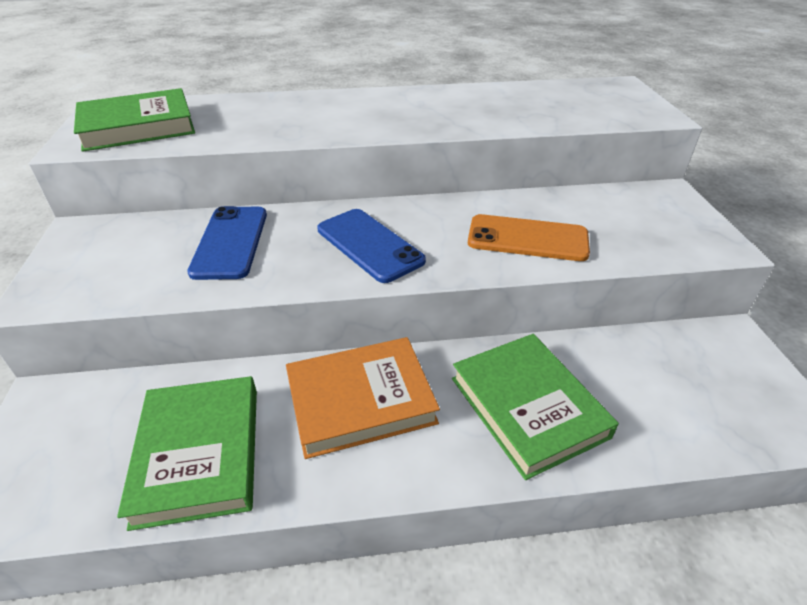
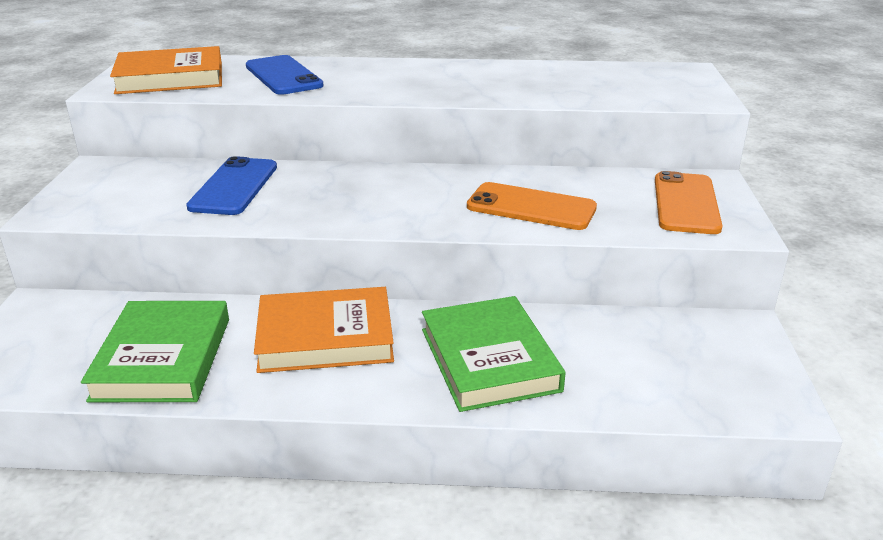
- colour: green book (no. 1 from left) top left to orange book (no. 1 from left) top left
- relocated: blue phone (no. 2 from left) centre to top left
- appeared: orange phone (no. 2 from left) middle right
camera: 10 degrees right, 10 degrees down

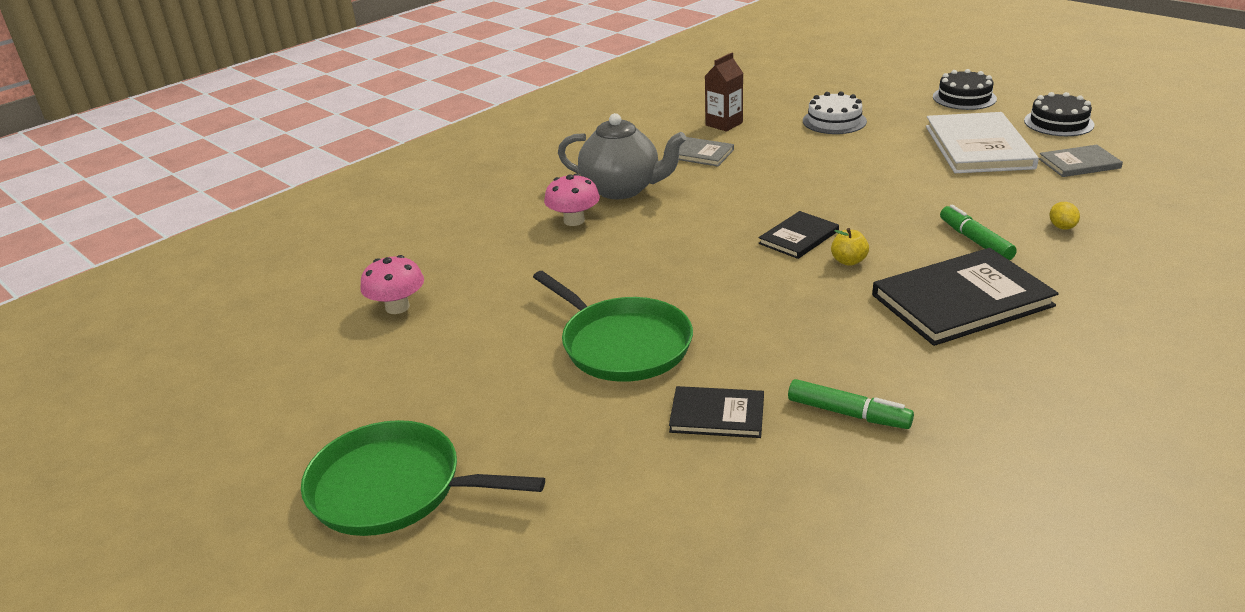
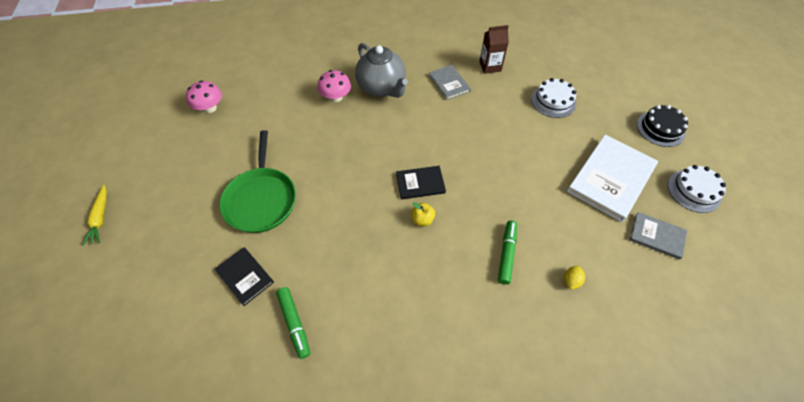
- exchanged: green pan (no. 1 from left) bottom centre to yellow carrot middle left
- missing: black book (no. 3 from left) middle right
- colour: black cake (no. 2 from left) top right to white cake (no. 2 from left) middle right
camera: 35 degrees right, 25 degrees up

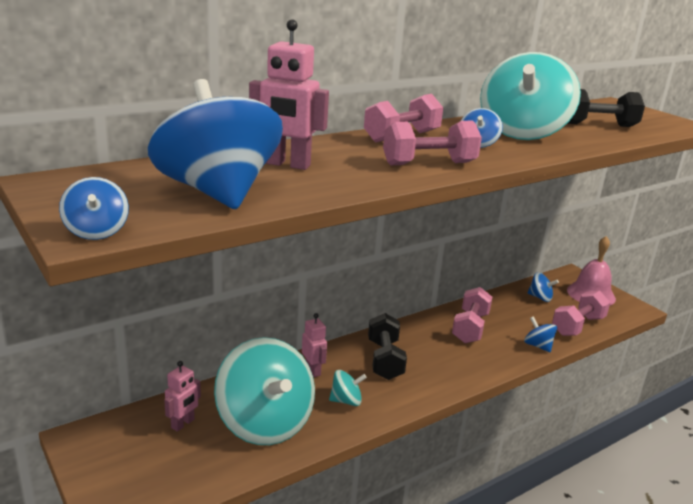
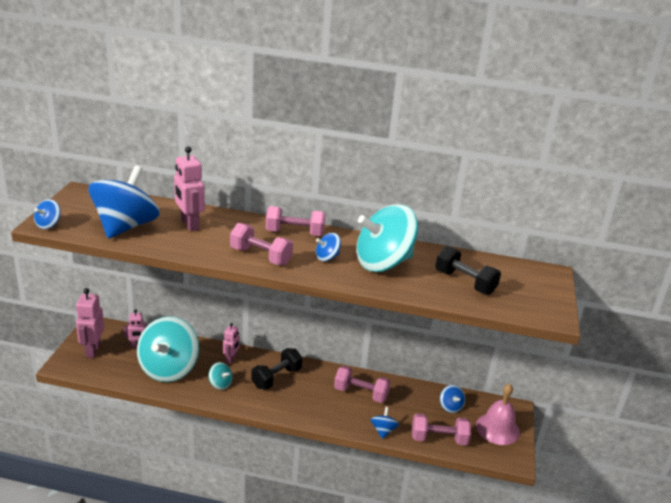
- spun: pink dumbbell (no. 3 from left) middle right = bottom centre 45 degrees clockwise
- appeared: pink robot (no. 1 from left) middle left
camera: 45 degrees right, 5 degrees up

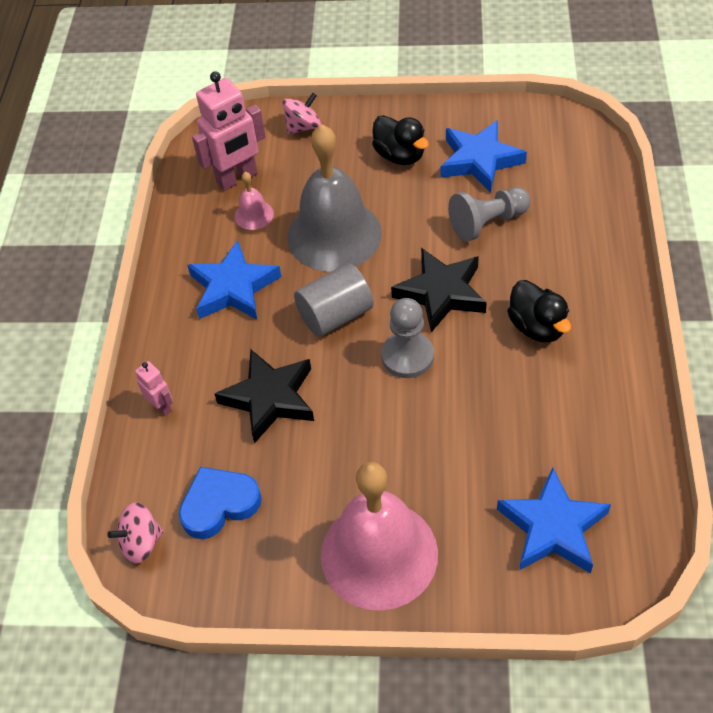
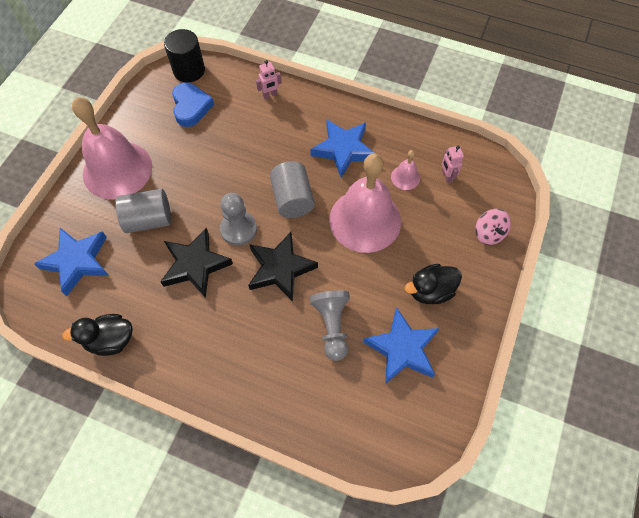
- exchanged: pink spinning top (no. 1 from left) bottom left to black cylinder top left
- size: pink robot (no. 2 from left) top left = top right x0.49
- relocated: black star (no. 1 from left) centre to middle left
- colour: grey bell top centre to pink bell (no. 2 from left) centre
- relocated: black duck (no. 2 from left in the first image) middle right to black duck (no. 1 from left) middle left
- appeared: grey cylinder (no. 1 from left) middle left
camera: 105 degrees right, 10 degrees up

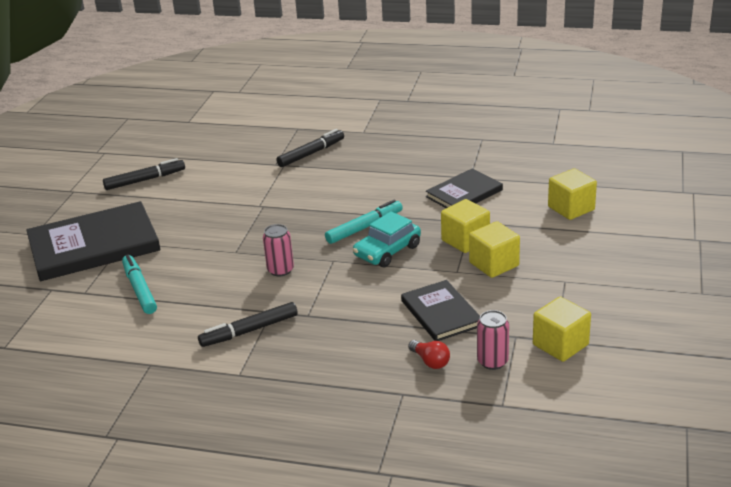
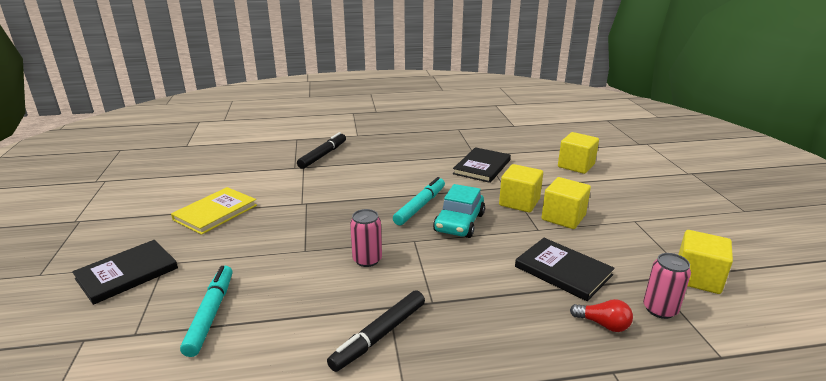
- size: black book (no. 1 from left) middle left = bottom left x0.57
- missing: black marker (no. 1 from left) middle left
- spun: turquoise marker (no. 1 from left) middle left = bottom left 45 degrees clockwise
- appeared: yellow book middle left
camera: 25 degrees left, 5 degrees down

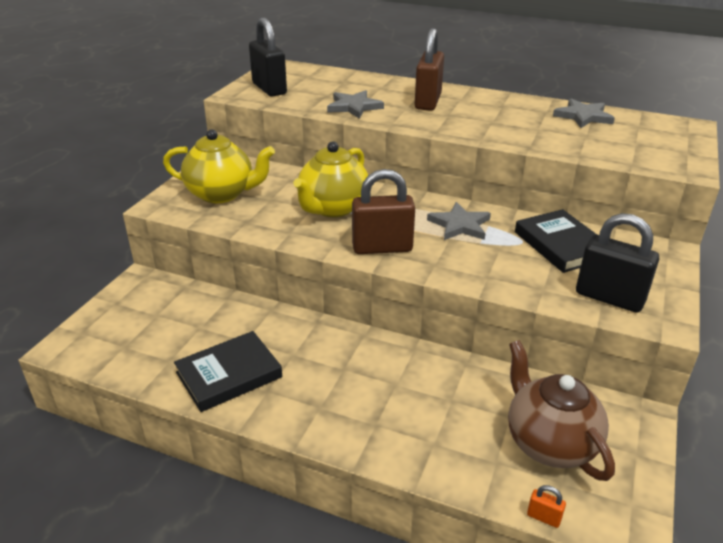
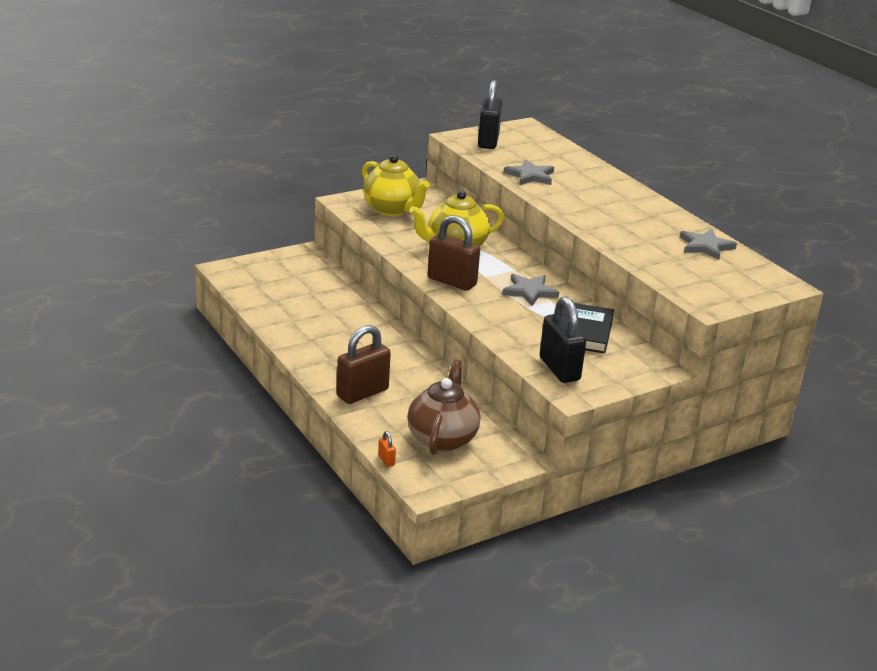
- missing: black book (no. 1 from left) bottom left
- relocated: brown padlock (no. 2 from left in the first image) top centre to brown padlock (no. 1 from left) centre
camera: 35 degrees right, 5 degrees down

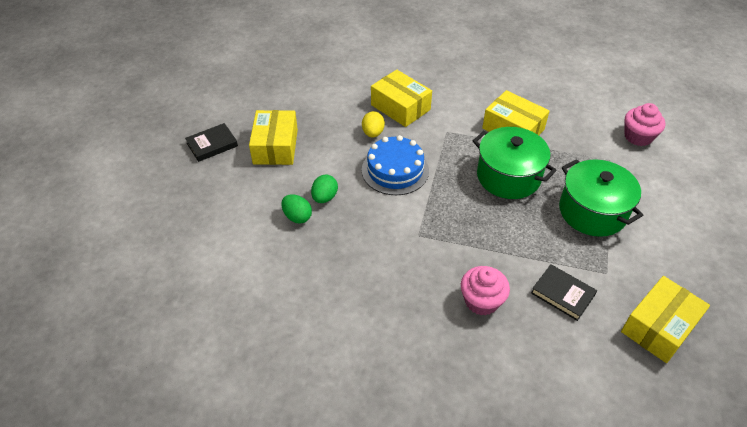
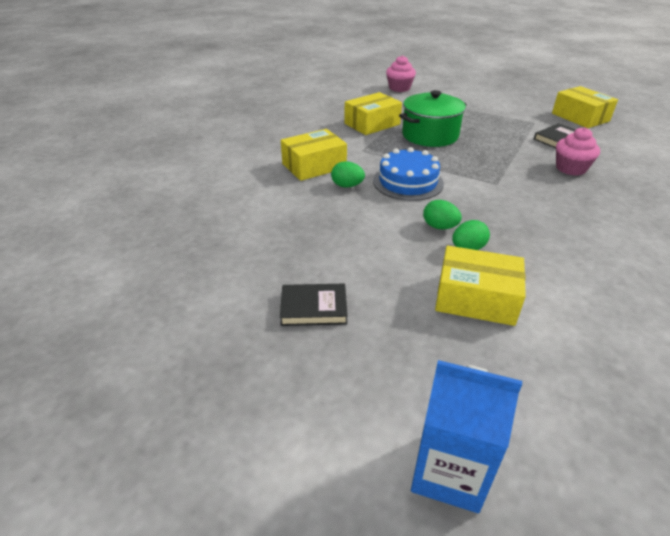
- spun: black book (no. 1 from left) top left = centre 75 degrees counterclockwise
- relocated: yellow box (no. 1 from left in the first image) top centre to yellow box (no. 3 from left) middle right
- colour: yellow egg top centre to green egg (no. 1 from left) top centre
- missing: green pot (no. 2 from left) middle right
- appeared: blue carton bottom right
camera: 75 degrees left, 10 degrees down

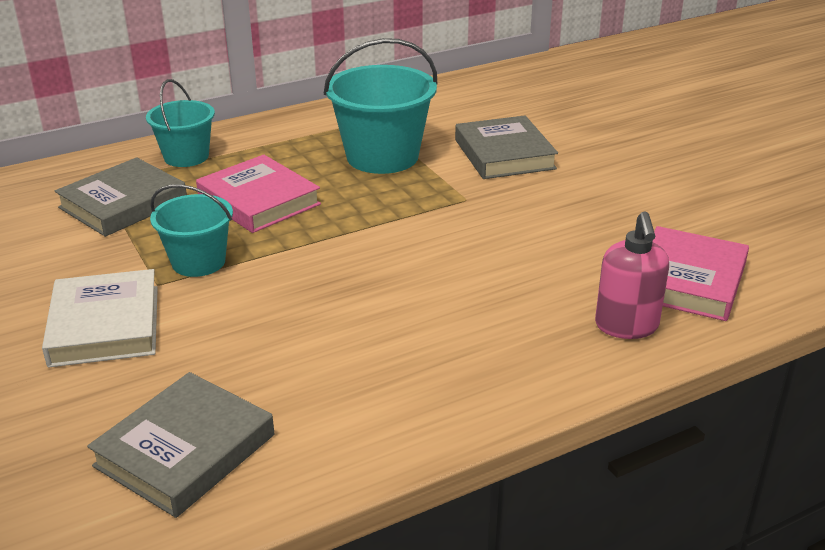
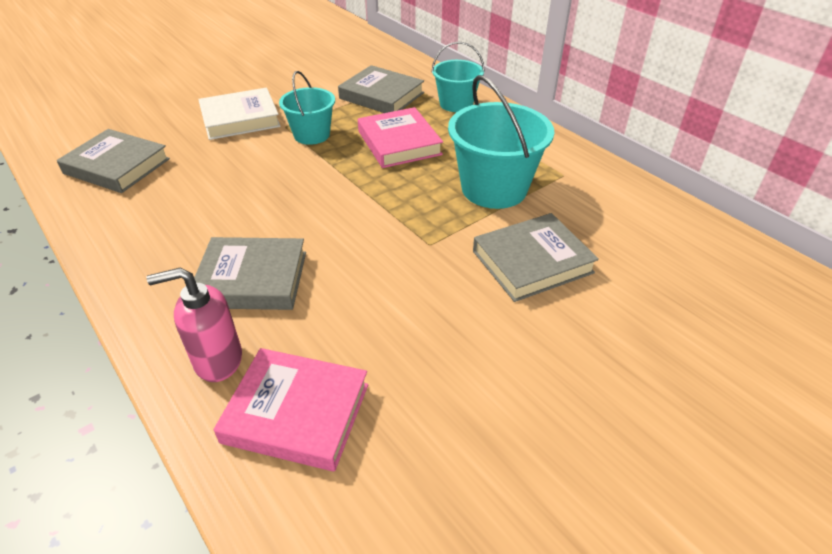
- spun: pink book (no. 1 from left in the first image) middle left = top centre 60 degrees counterclockwise
- appeared: grey book (no. 2 from left) middle left
camera: 80 degrees right, 10 degrees up

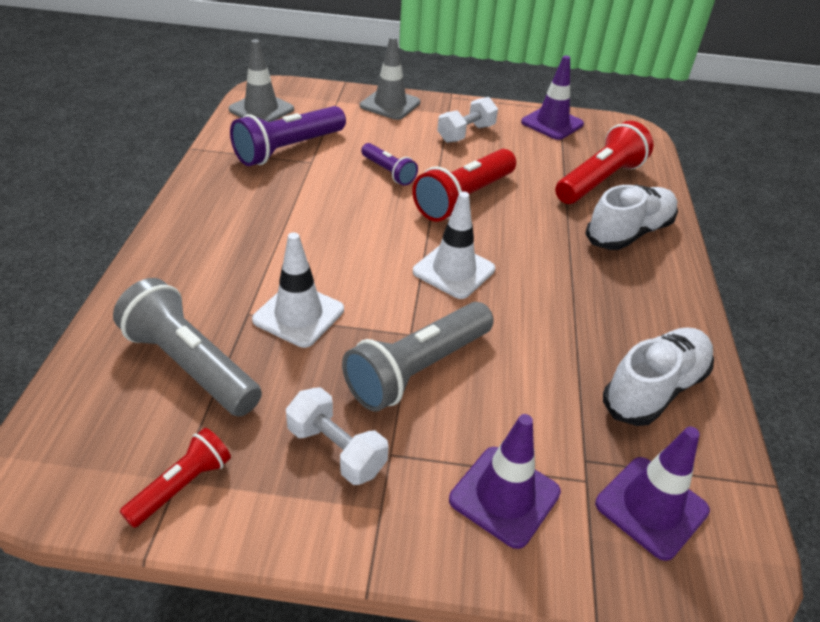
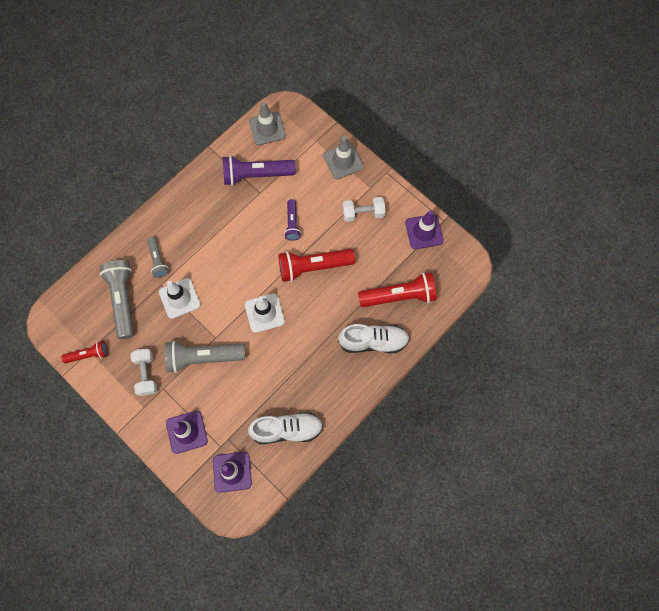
- appeared: grey flashlight (no. 2 from left) middle left
camera: 40 degrees right, 30 degrees up

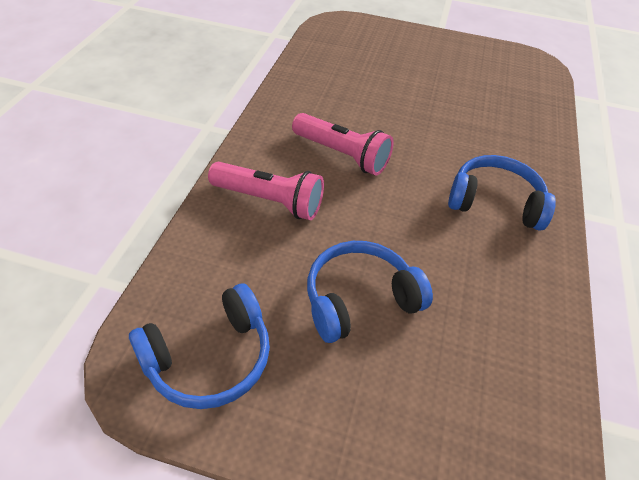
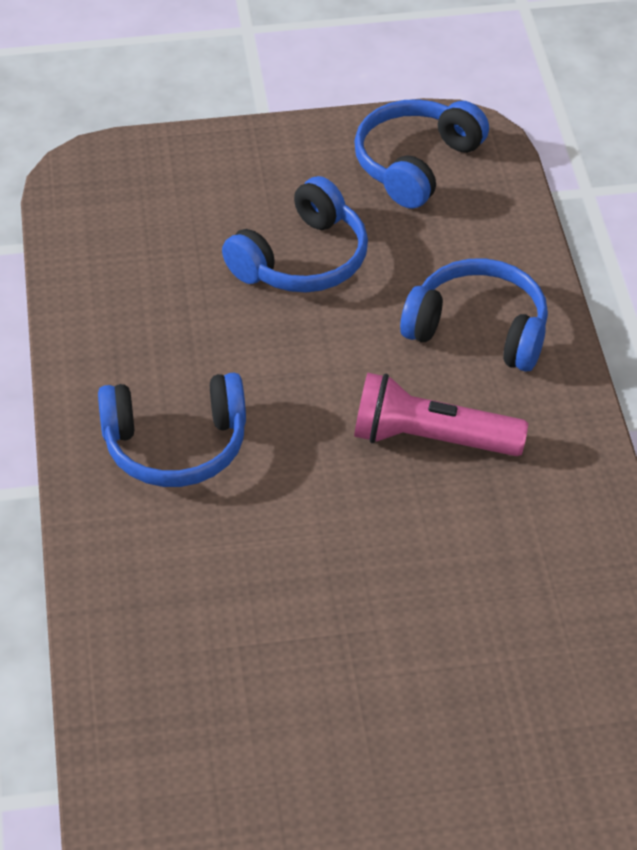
- exchanged: pink flashlight (no. 1 from left) centre to blue headphones (no. 4 from left) middle right
camera: 160 degrees right, 0 degrees up

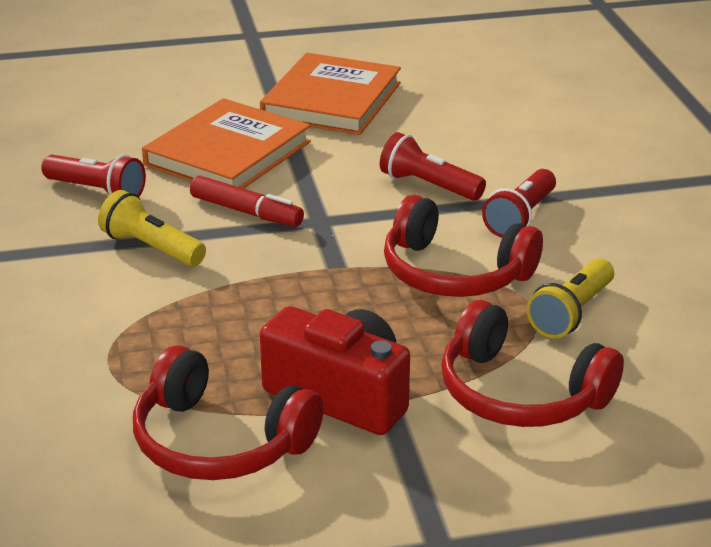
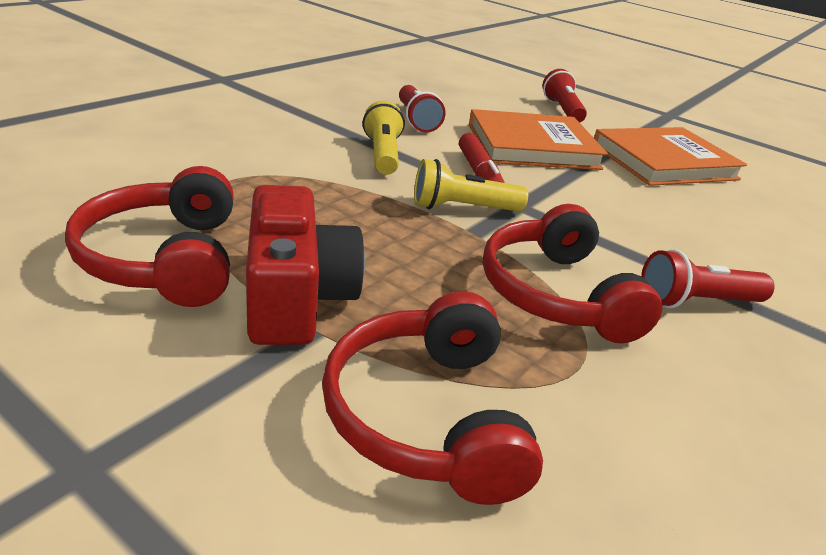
- relocated: red flashlight (no. 2 from left) top centre to top right
- relocated: yellow flashlight (no. 2 from left) middle right to centre
camera: 45 degrees right, 0 degrees up

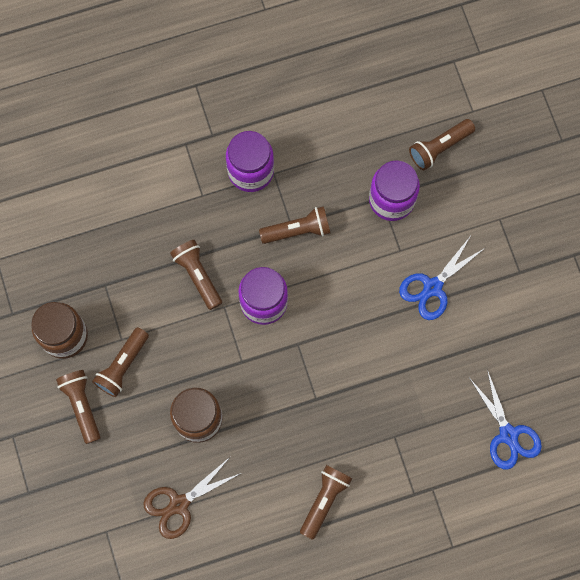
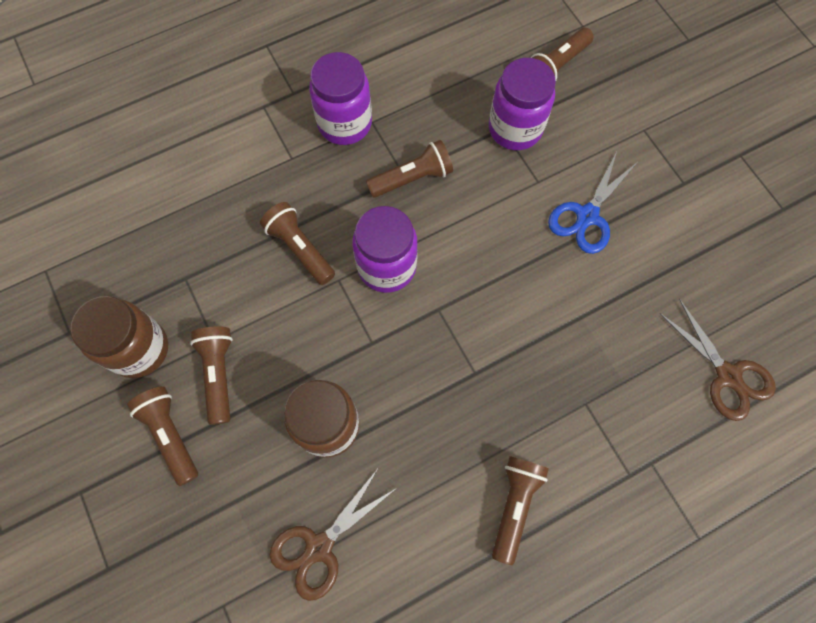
- spun: brown flashlight (no. 2 from left) middle left = middle left 150 degrees clockwise
- colour: blue scissors (no. 2 from left) bottom right to brown scissors (no. 2 from left) middle right
camera: 10 degrees left, 5 degrees down

